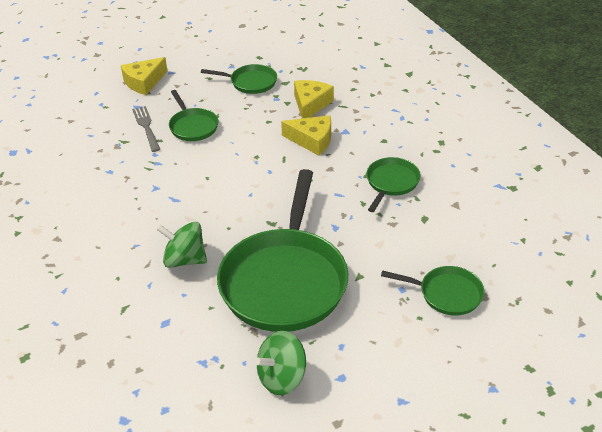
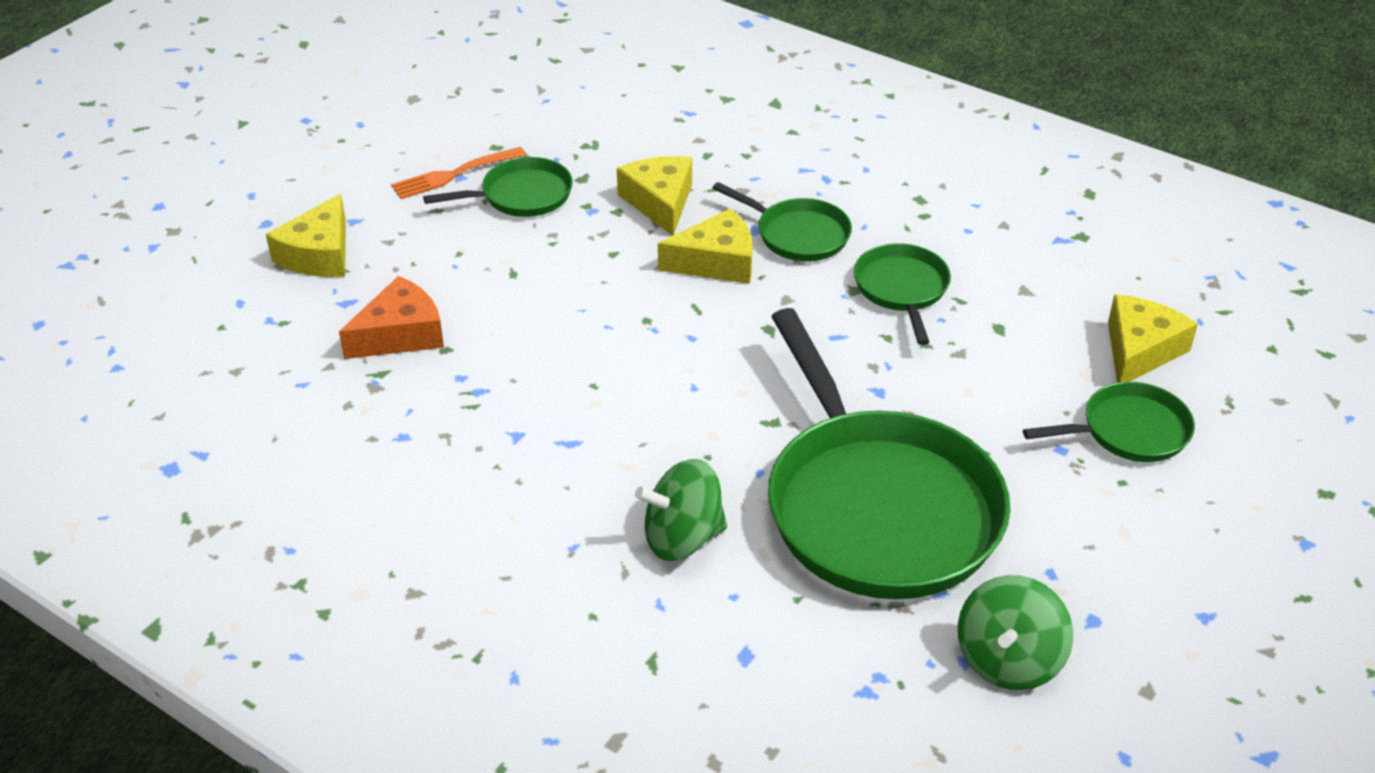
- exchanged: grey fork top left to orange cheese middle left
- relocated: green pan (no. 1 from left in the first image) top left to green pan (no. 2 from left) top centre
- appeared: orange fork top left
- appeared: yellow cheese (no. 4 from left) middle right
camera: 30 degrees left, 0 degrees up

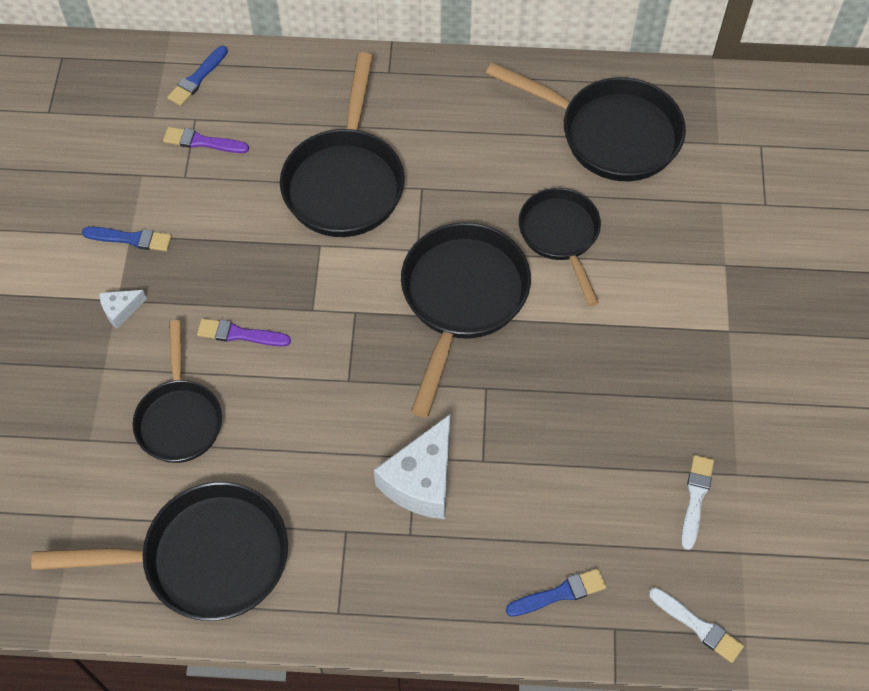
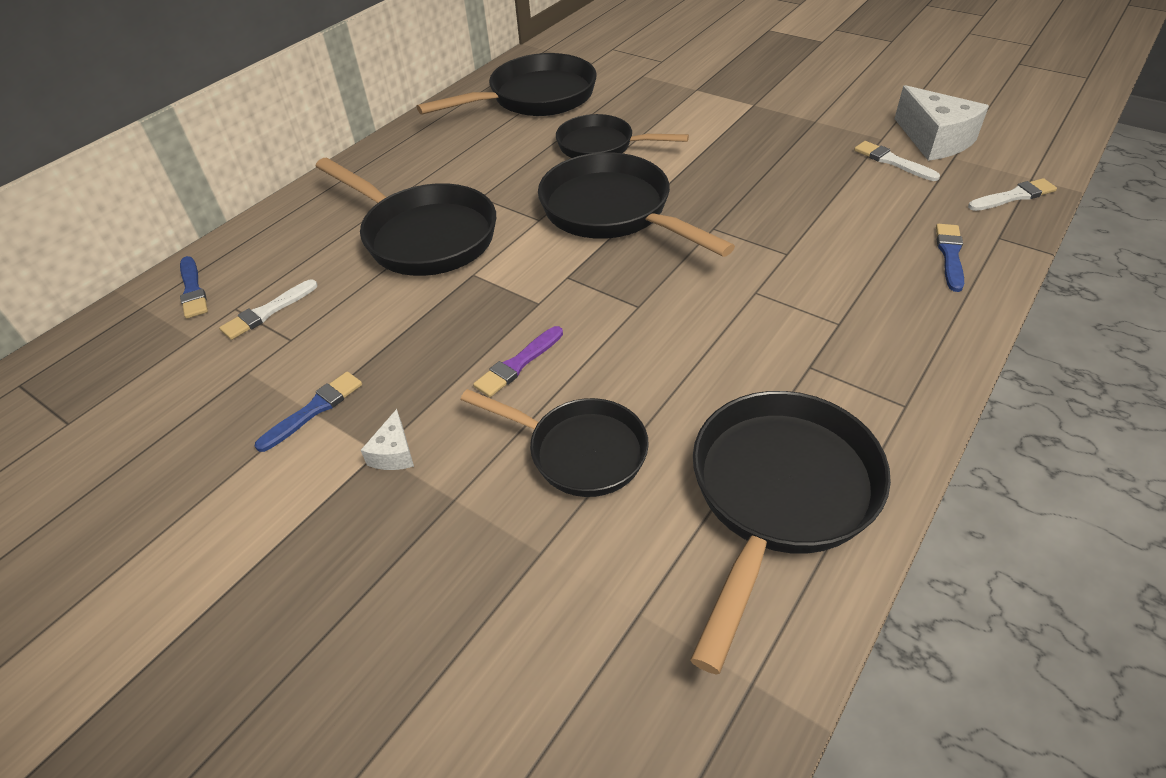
- colour: purple brush (no. 1 from left) top left to white brush (no. 1 from left) middle left
- relocated: white cheese (no. 2 from left) bottom centre to top right
camera: 55 degrees left, 15 degrees down

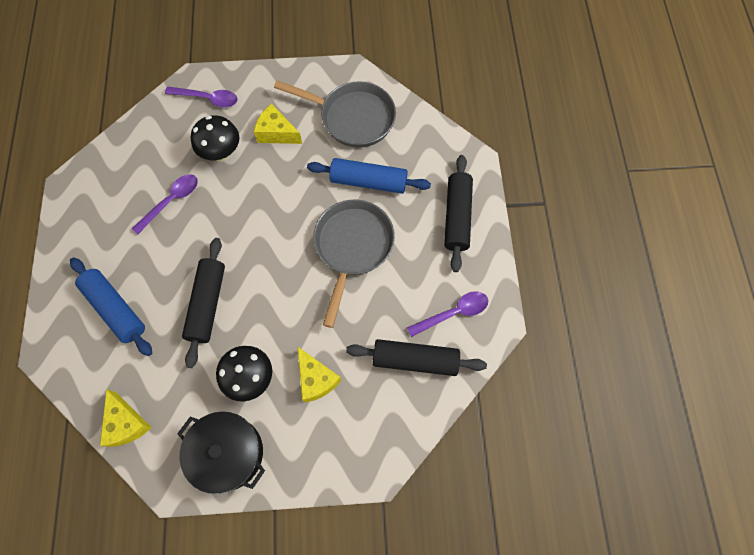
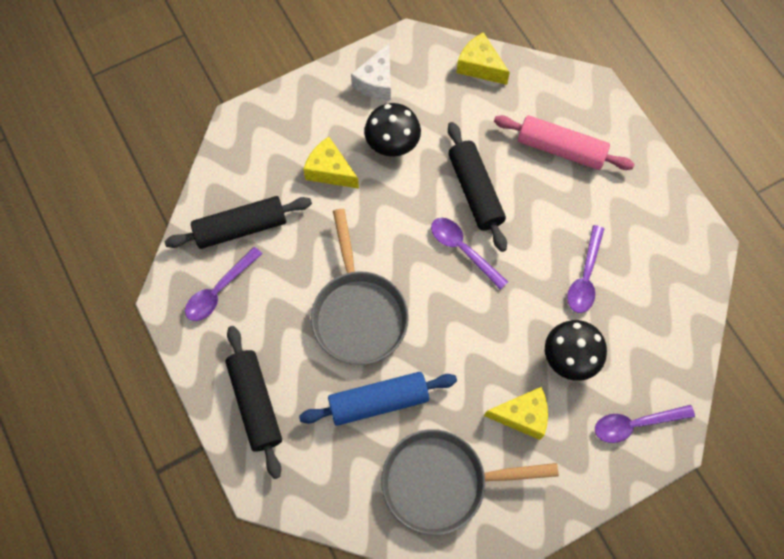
- colour: blue rolling pin (no. 1 from left) middle left to pink rolling pin top right
- exchanged: black pot bottom left to white cheese top centre
- appeared: purple spoon (no. 2 from left) centre
camera: 155 degrees right, 0 degrees up

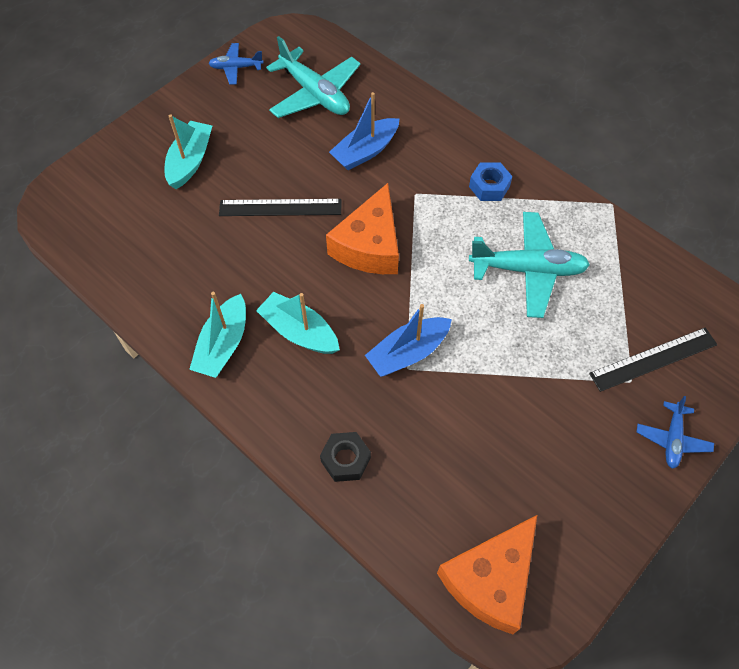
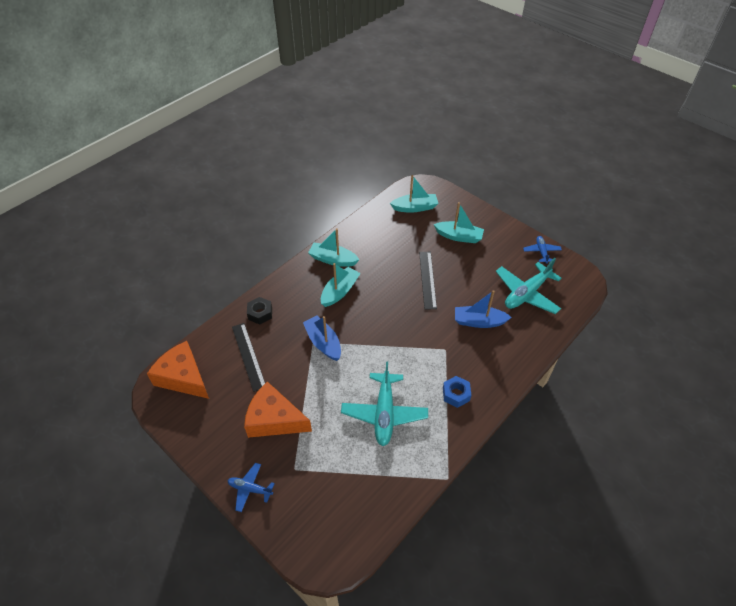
- relocated: orange cheese (no. 1 from left in the first image) centre to orange cheese (no. 2 from left) bottom centre
- spun: blue boat (no. 1 from left in the first image) top centre = centre 45 degrees counterclockwise
- relocated: black ruler (no. 2 from left in the first image) middle right to black ruler (no. 1 from left) centre
- appeared: turquoise boat (no. 3 from left) top centre
camera: 90 degrees right, 10 degrees down

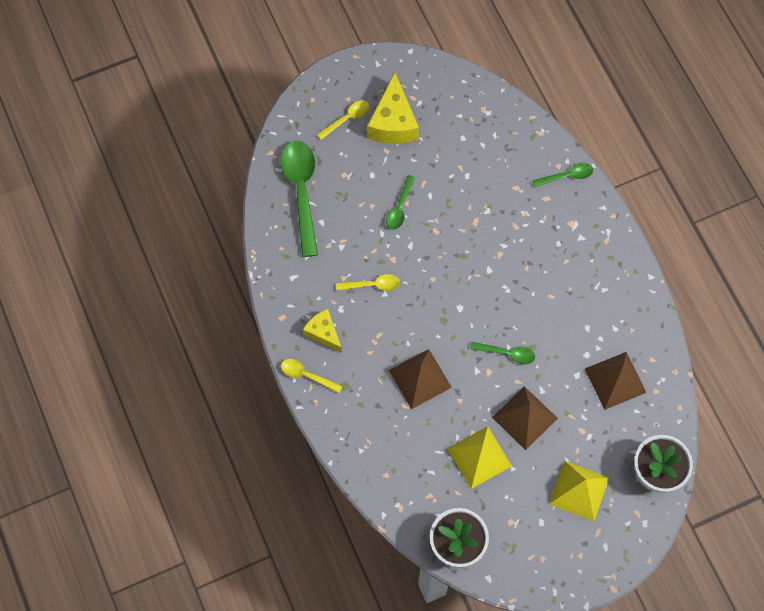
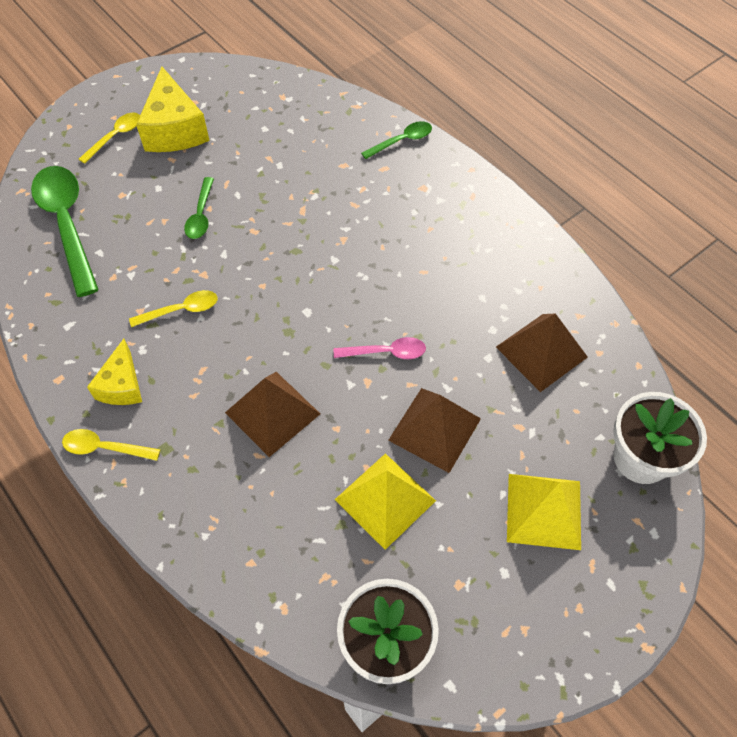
- spun: yellow cheese (no. 1 from left) centre = middle left 120 degrees counterclockwise
- colour: green spoon (no. 3 from left) centre to pink spoon centre
camera: 15 degrees left, 10 degrees down

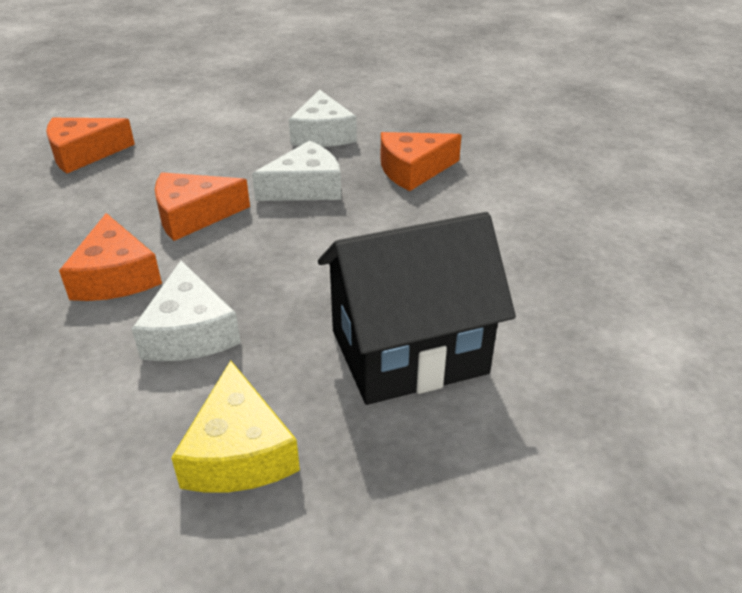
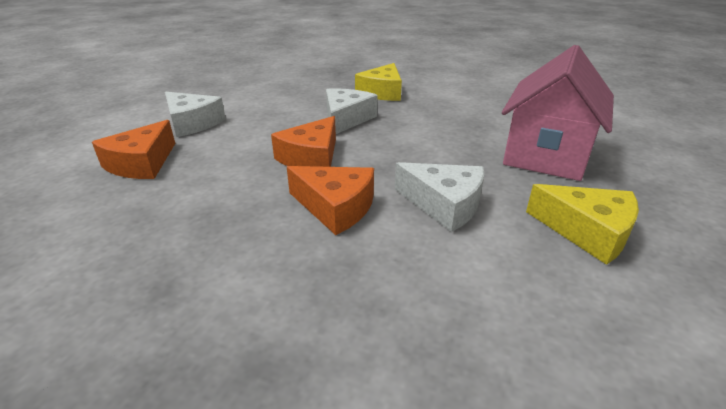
- relocated: white cheese (no. 3 from left in the first image) top centre to white cheese (no. 1 from left) top left
- colour: black house centre to pink house top right
- colour: orange cheese (no. 4 from left) top centre to yellow cheese (no. 1 from left) top centre
camera: 45 degrees left, 5 degrees down

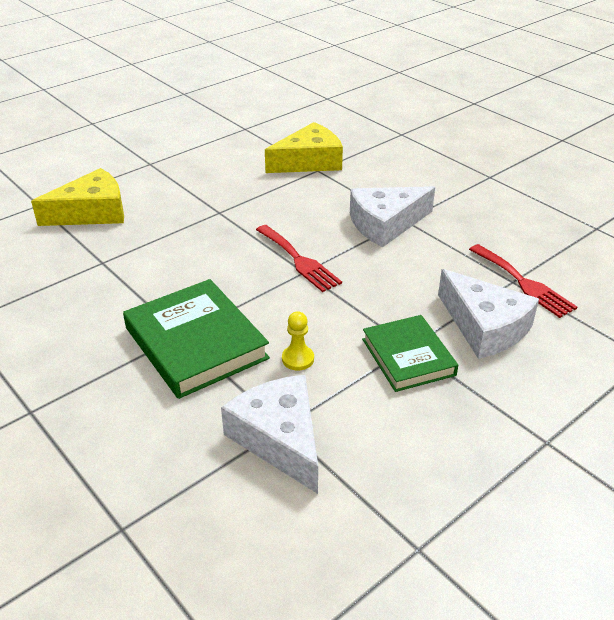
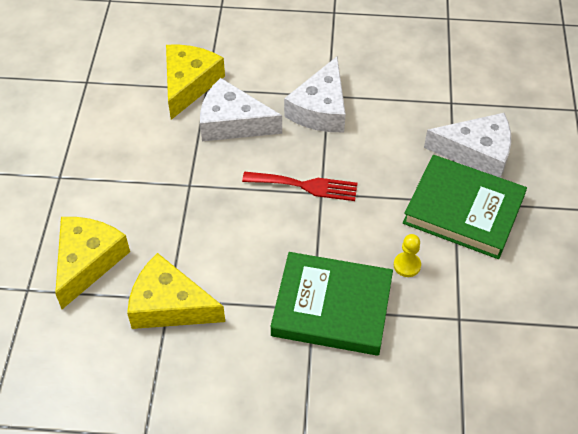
- relocated: white cheese (no. 1 from left) bottom centre to top centre
- size: green book (no. 2 from left) middle right = middle right x1.53
- missing: red fork (no. 2 from left) middle right
- appeared: yellow cheese (no. 2 from left) bottom left
camera: 45 degrees left, 15 degrees up

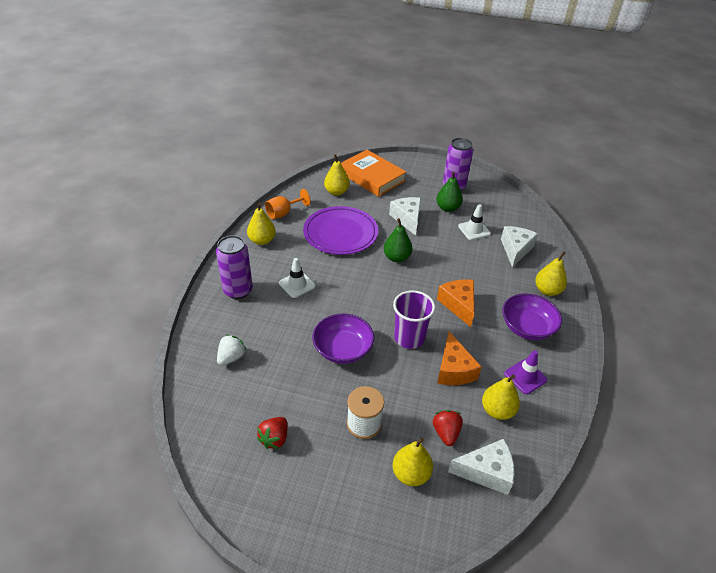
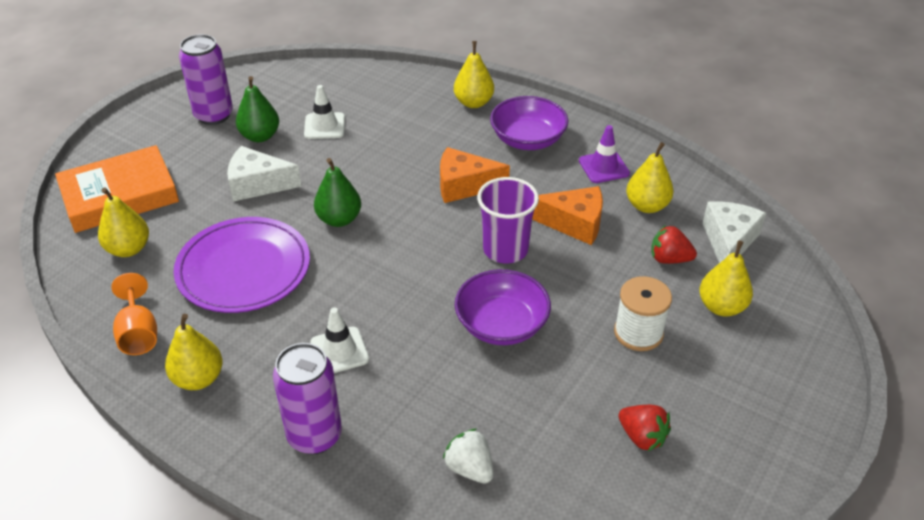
- missing: white cheese (no. 3 from left) middle right
camera: 70 degrees left, 0 degrees up

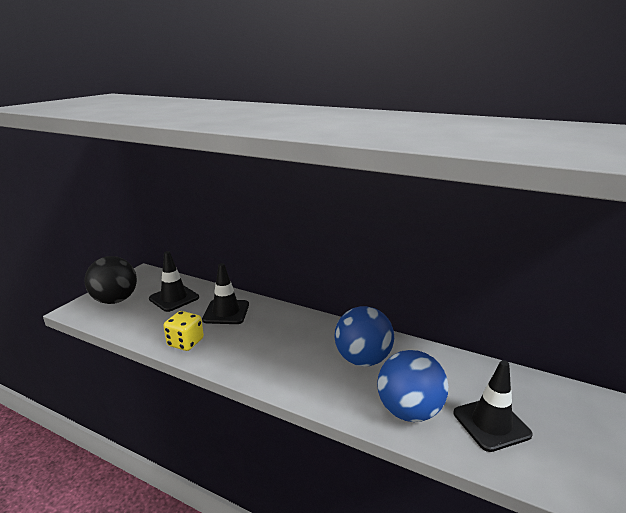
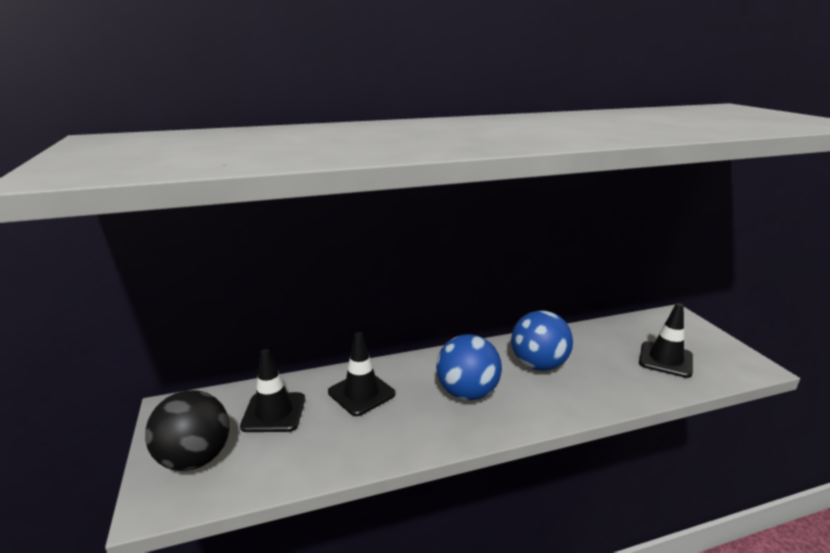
- missing: yellow dice middle left
- relocated: blue ball (no. 2 from left in the first image) bottom centre to blue ball (no. 1 from left) centre
camera: 45 degrees left, 0 degrees up

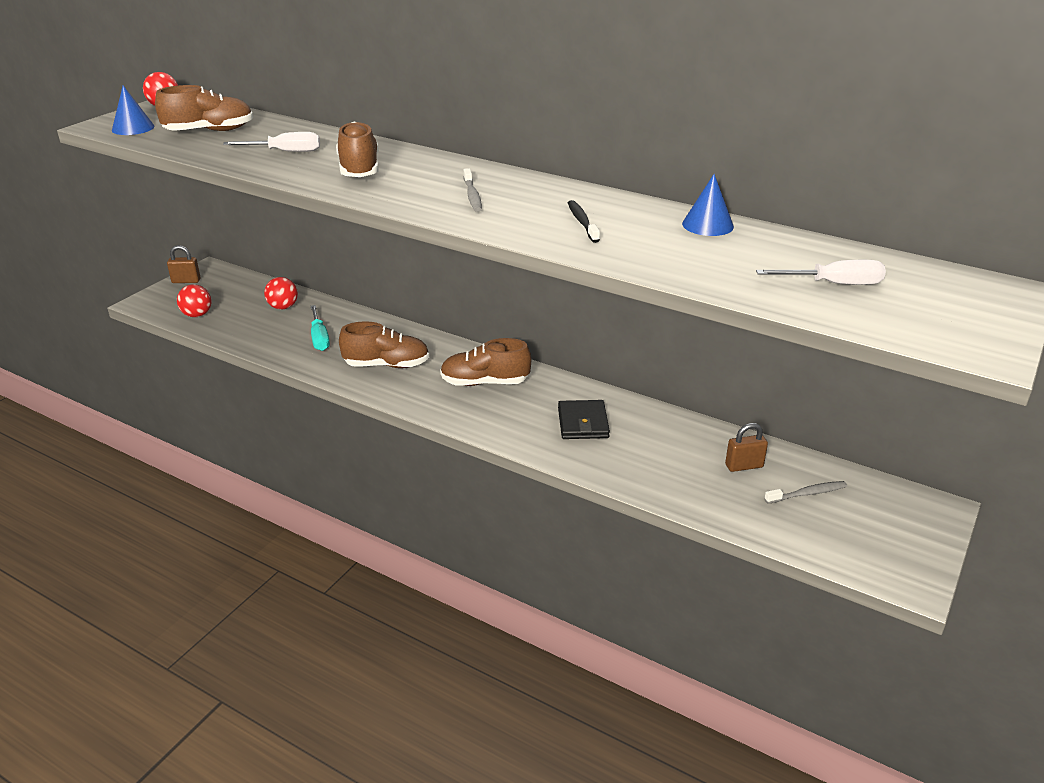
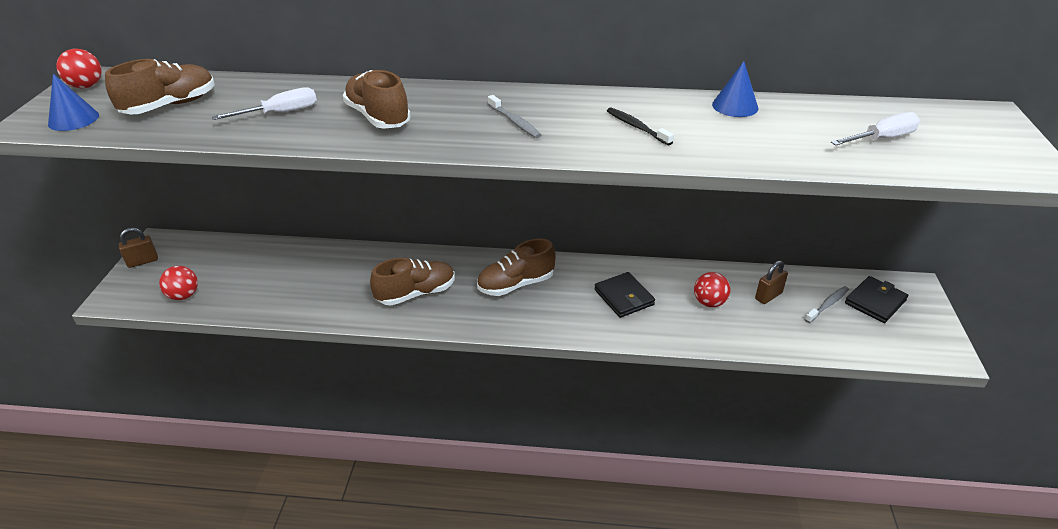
- relocated: red ball (no. 3 from left) middle left to middle right
- missing: turquoise screwdriver middle left
- appeared: black wallet (no. 2 from left) middle right
camera: 25 degrees left, 5 degrees up

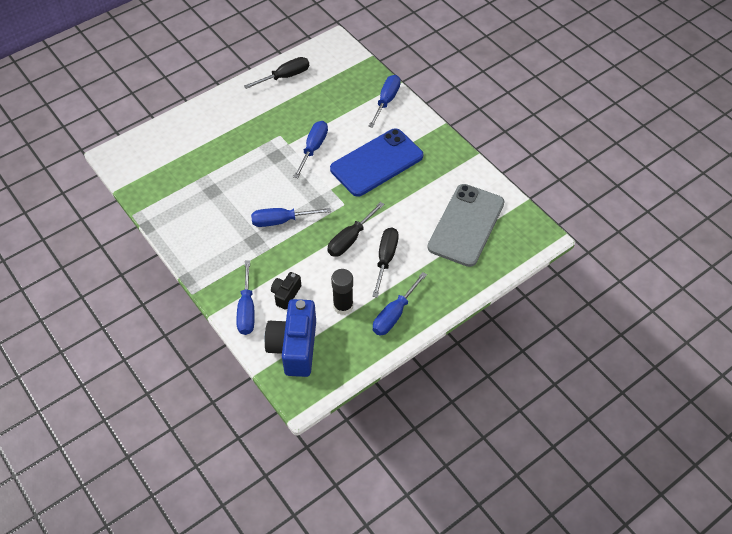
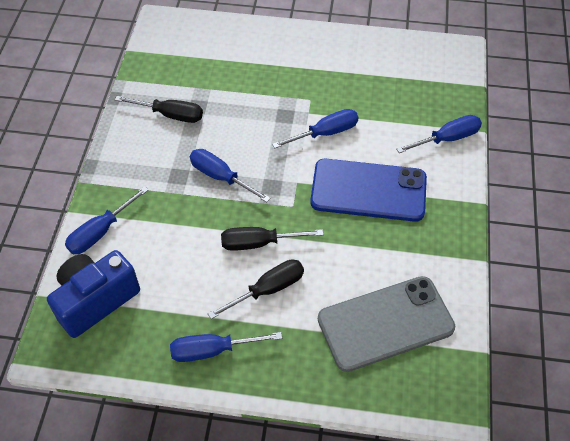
- relocated: black screwdriver (no. 1 from left) top centre to top left
- missing: black camera centre
- missing: black glue stick centre
camera: 45 degrees right, 0 degrees up

